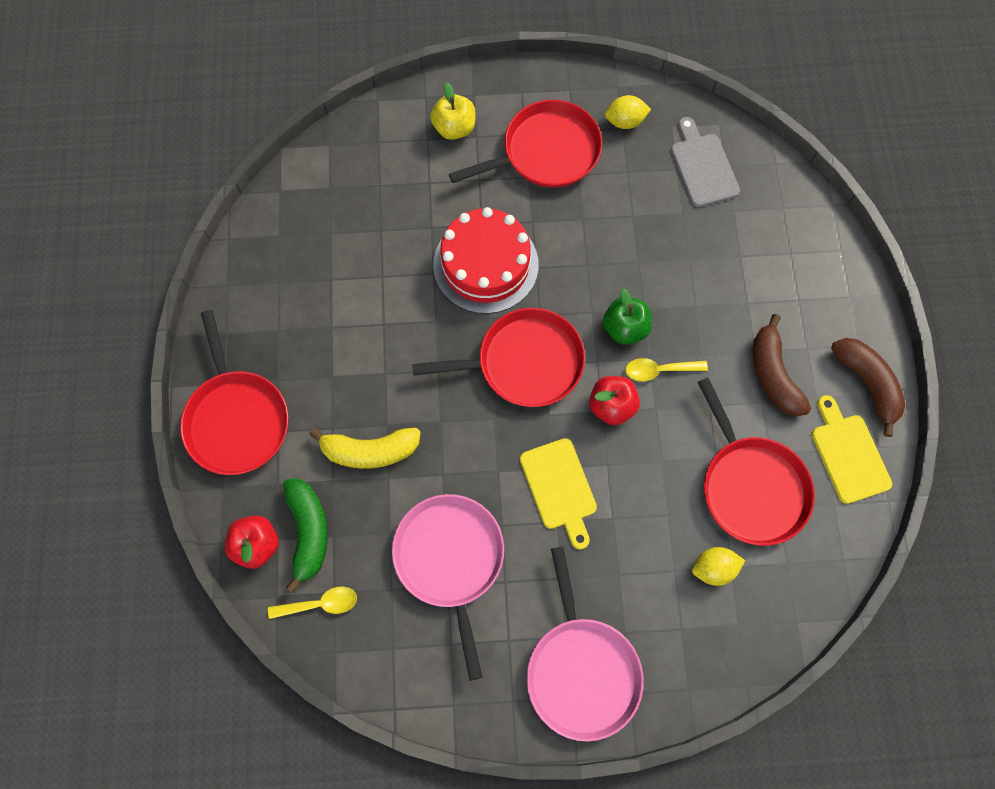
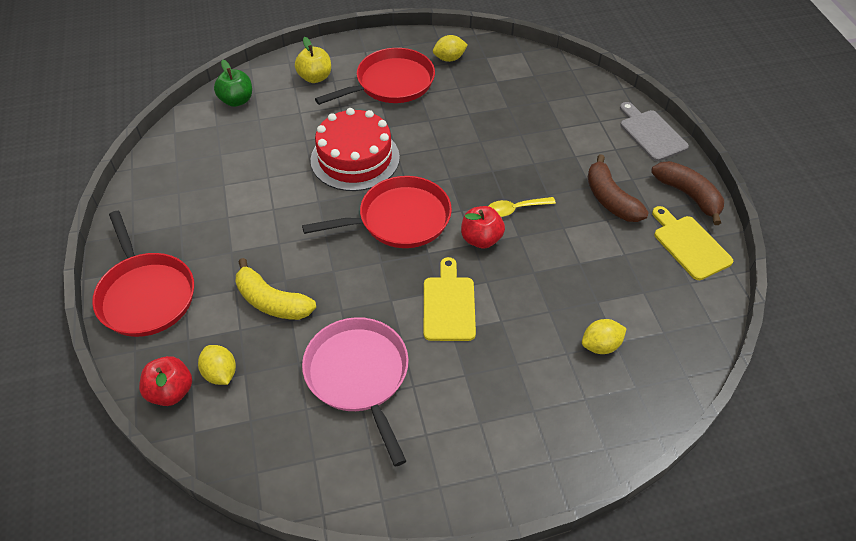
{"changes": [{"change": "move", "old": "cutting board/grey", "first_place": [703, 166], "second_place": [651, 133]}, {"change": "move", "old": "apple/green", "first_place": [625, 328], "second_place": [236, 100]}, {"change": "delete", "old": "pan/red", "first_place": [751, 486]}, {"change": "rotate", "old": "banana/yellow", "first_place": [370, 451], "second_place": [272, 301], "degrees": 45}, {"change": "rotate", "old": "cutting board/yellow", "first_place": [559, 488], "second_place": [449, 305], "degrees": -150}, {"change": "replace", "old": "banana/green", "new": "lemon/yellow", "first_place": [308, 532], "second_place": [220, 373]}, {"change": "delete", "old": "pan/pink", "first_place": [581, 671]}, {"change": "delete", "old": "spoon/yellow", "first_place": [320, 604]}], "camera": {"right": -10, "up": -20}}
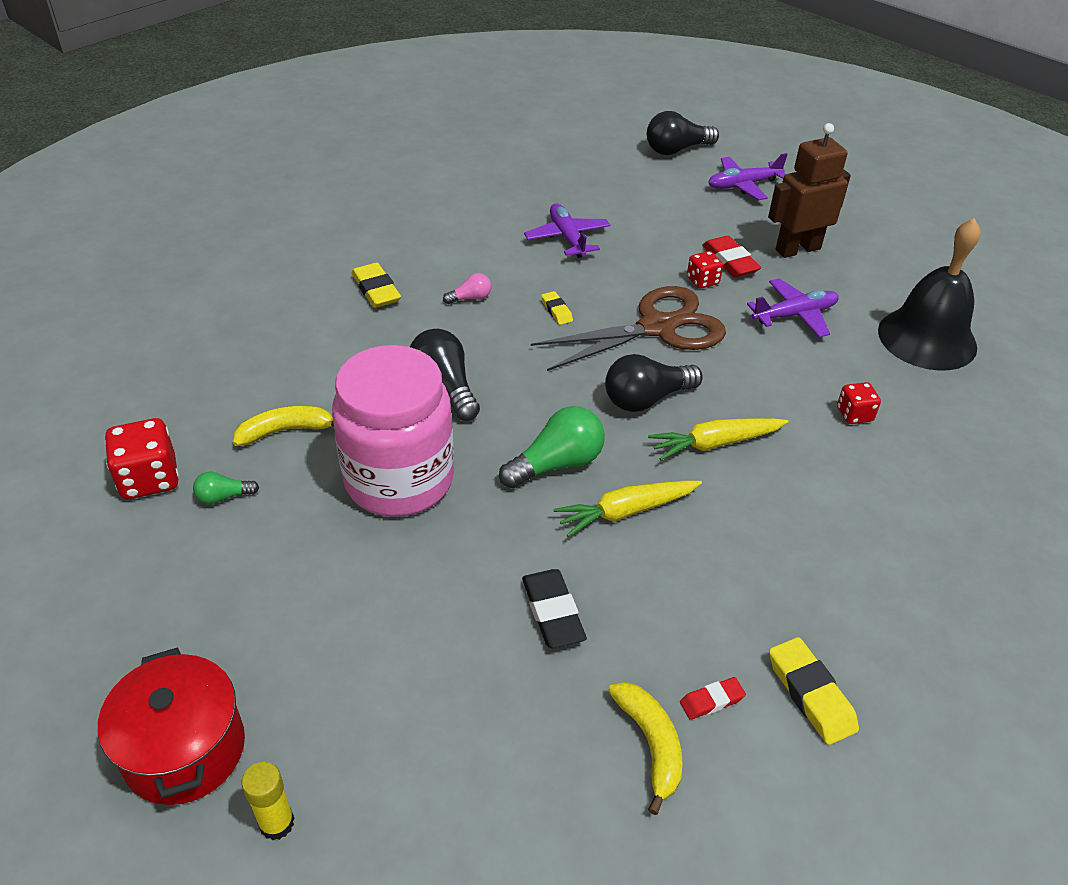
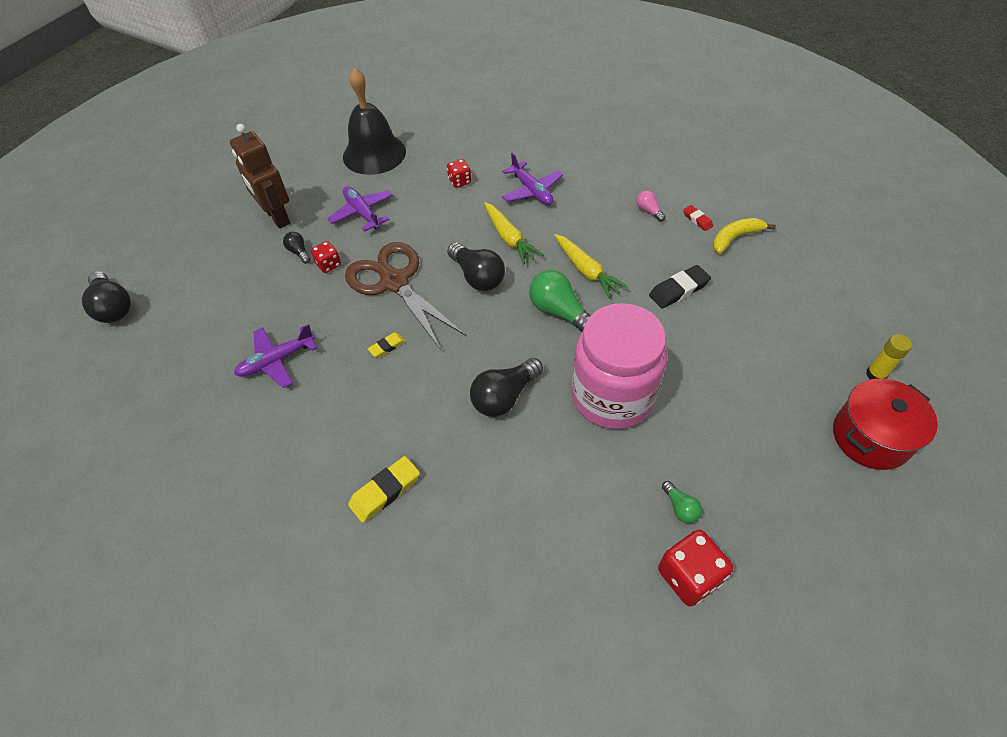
{"changes": [{"change": "move", "old": "plane/purple", "first_place": [743, 185], "second_place": [532, 191]}, {"change": "replace", "old": "eraser/red", "new": "light bulb/black", "first_place": [730, 261], "second_place": [299, 252]}, {"change": "move", "old": "light bulb/pink", "first_place": [470, 298], "second_place": [649, 211]}, {"change": "delete", "old": "banana/yellow", "first_place": [286, 431]}, {"change": "delete", "old": "eraser/yellow", "first_place": [810, 694]}], "camera": {"right": -100, "up": 10}}
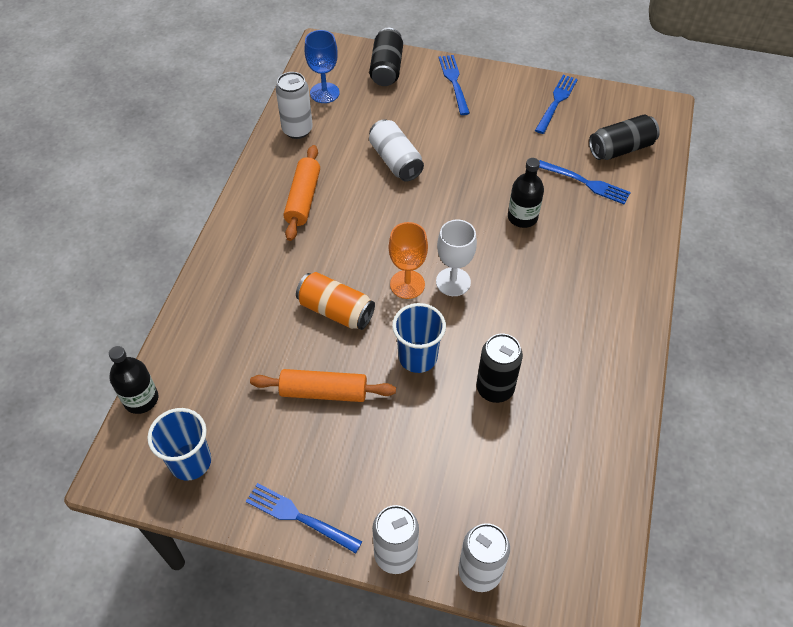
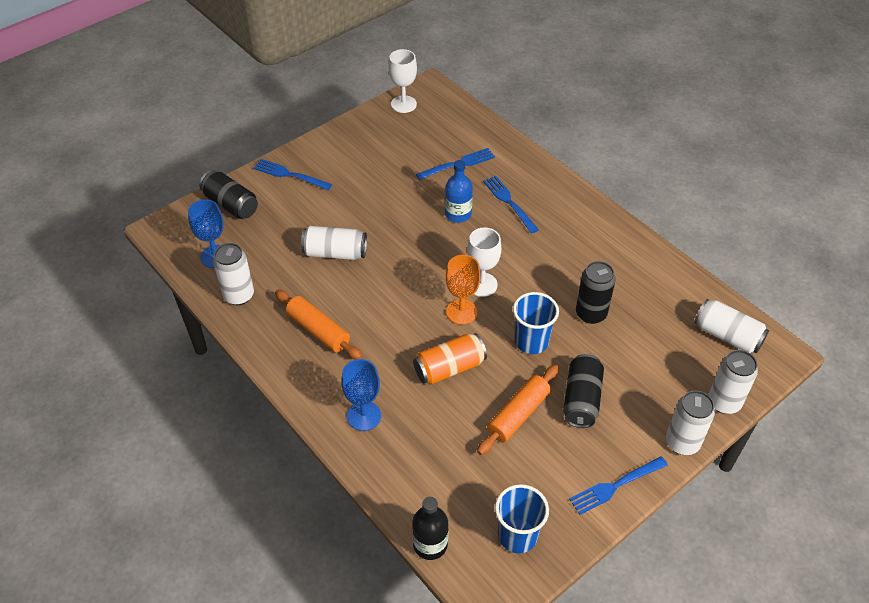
{"changes": [{"change": "move", "old": "fork/blue", "first_place": [556, 102], "second_place": [509, 202]}, {"change": "move", "old": "can/black", "first_place": [620, 149], "second_place": [581, 399]}, {"change": "recolor", "old": "bottle/black", "new": "bottle/blue", "first_place": [522, 217], "second_place": [458, 214]}, {"change": "insert", "new": "goblet/white", "second_place": [403, 104]}, {"change": "insert", "new": "can/white", "second_place": [727, 336]}, {"change": "insert", "new": "goblet/blue", "second_place": [364, 416]}], "camera": {"right": -55, "up": -5}}
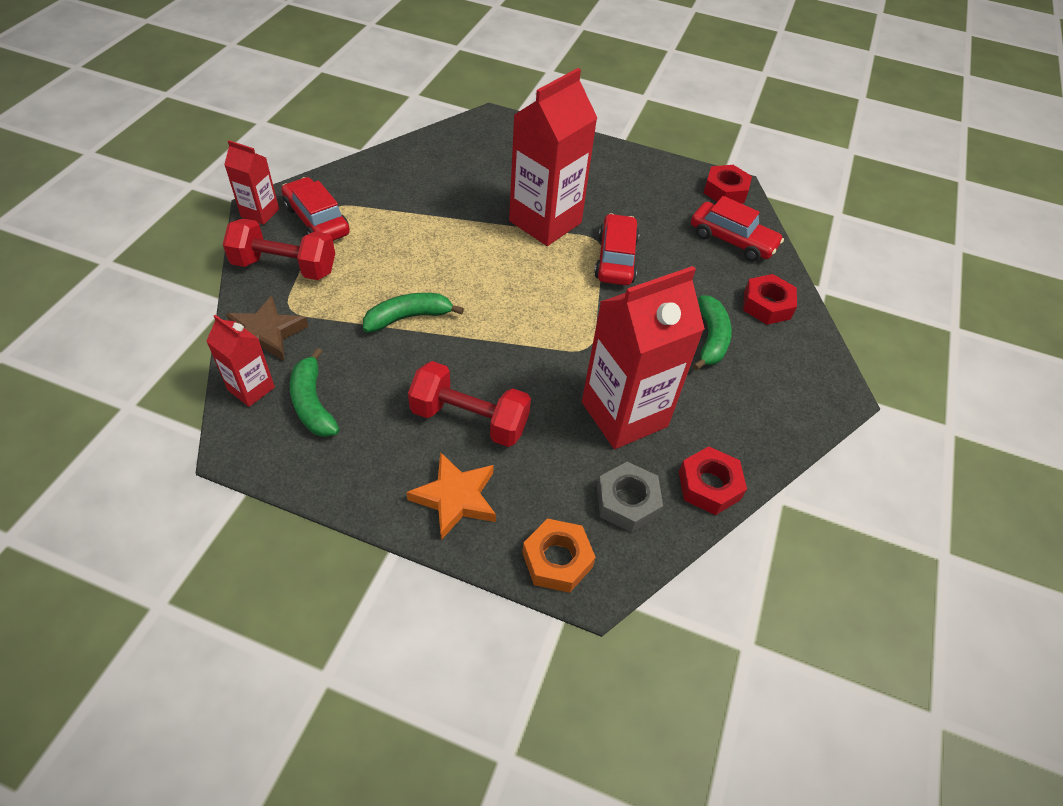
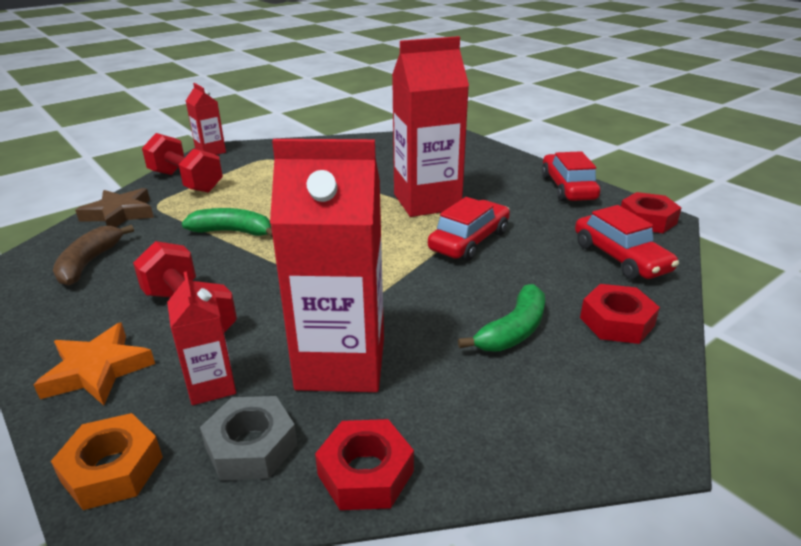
{"changes": [{"change": "move", "old": "car/red", "first_place": [317, 220], "second_place": [568, 188]}, {"change": "move", "old": "carton/red", "first_place": [251, 388], "second_place": [211, 386]}, {"change": "recolor", "old": "banana/green", "new": "banana/brown", "first_place": [313, 403], "second_place": [89, 263]}], "camera": {"right": 35, "up": -20}}
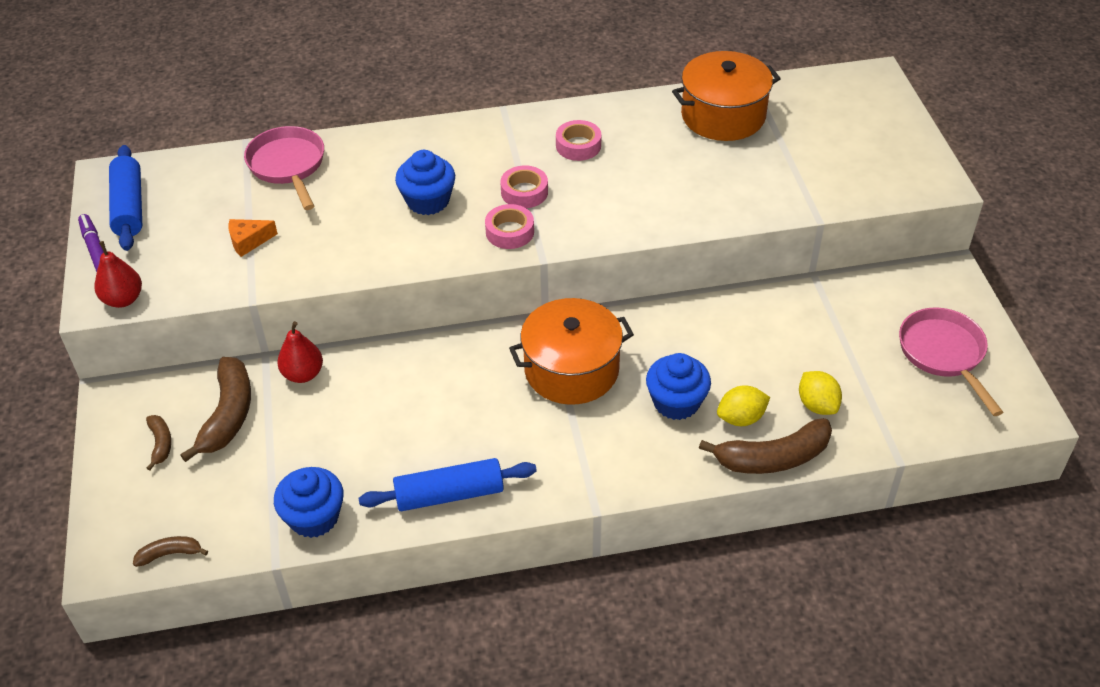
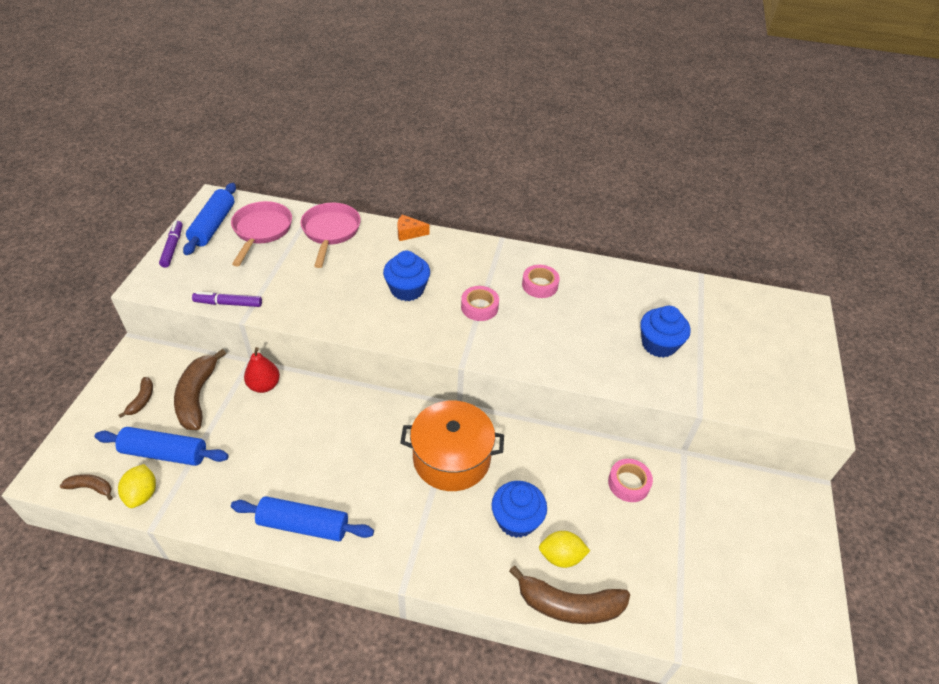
{"changes": [{"change": "delete", "old": "pot/orange", "first_place": [723, 115]}, {"change": "move", "old": "tape/pink", "first_place": [510, 232], "second_place": [628, 483]}, {"change": "move", "old": "cheese/orange", "first_place": [248, 241], "second_place": [409, 233]}, {"change": "delete", "old": "pear/red", "first_place": [123, 299]}, {"change": "move", "old": "pan/pink", "first_place": [944, 354], "second_place": [261, 231]}, {"change": "rotate", "old": "banana/brown", "first_place": [228, 415], "second_place": [197, 396], "degrees": 150}, {"change": "move", "old": "lemon/yellow", "first_place": [817, 405], "second_place": [142, 494]}, {"change": "move", "old": "cupcake/blue", "first_place": [314, 517], "second_place": [659, 344]}, {"change": "insert", "new": "marker/purple", "second_place": [228, 303]}, {"change": "insert", "new": "rolling pin/blue", "second_place": [165, 453]}], "camera": {"right": 20, "up": 0}}
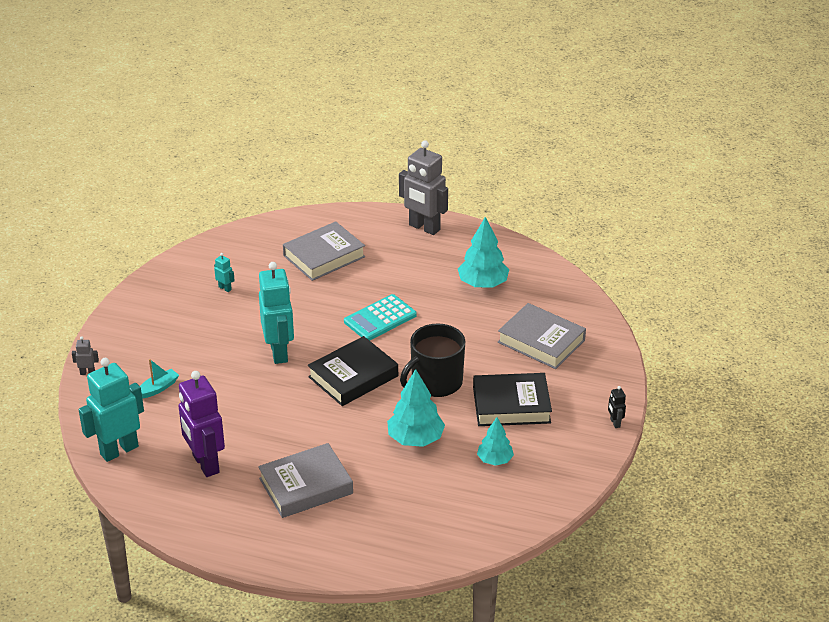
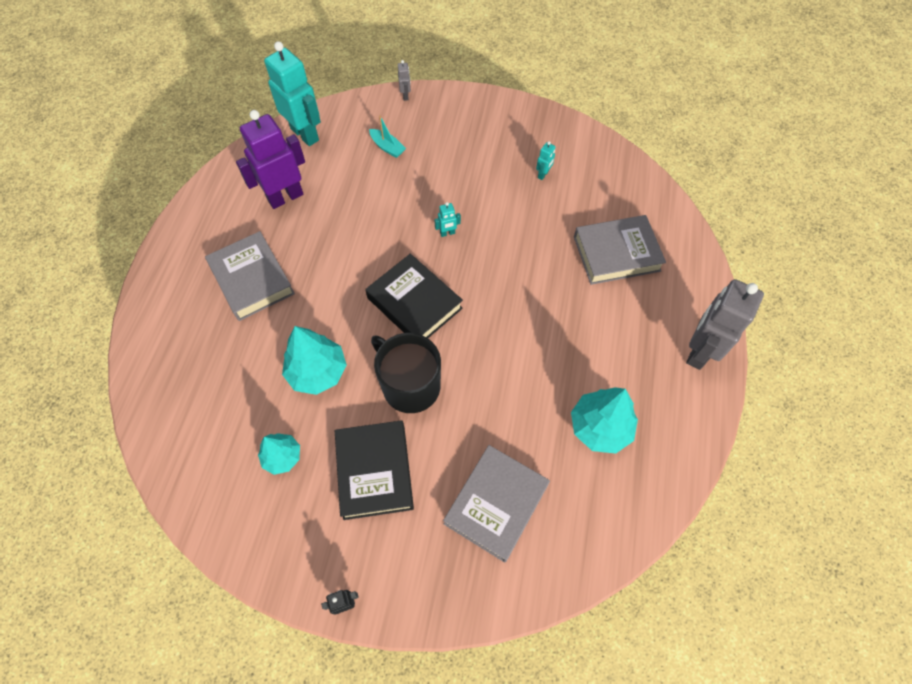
{"changes": [{"change": "rotate", "old": "book/grey", "first_place": [324, 256], "second_place": [616, 254], "degrees": -60}, {"change": "resize", "old": "robot/turquoise", "first_place": [279, 352], "second_place": [447, 233], "factor": 0.41}, {"change": "delete", "old": "calculator/turquoise", "first_place": [380, 318]}], "camera": {"right": 85, "up": 25}}
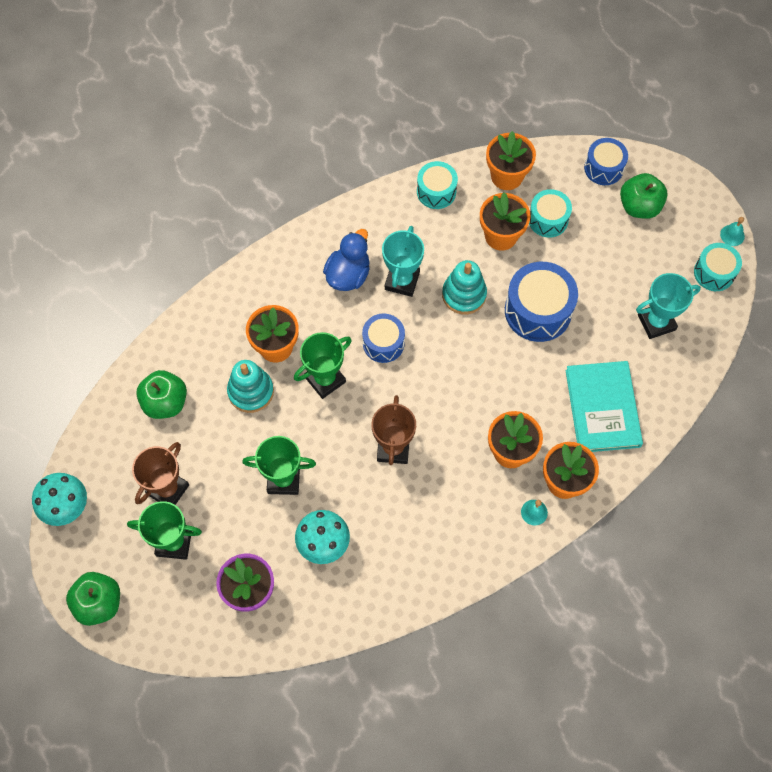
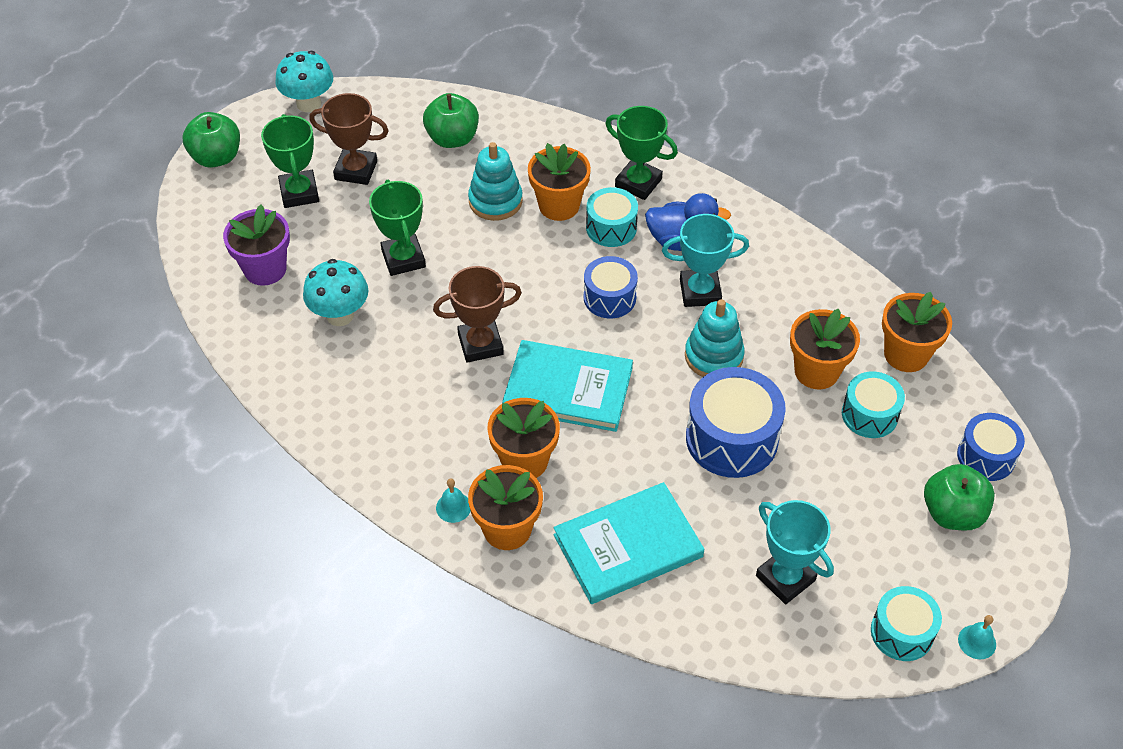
{"changes": [{"change": "move", "old": "drum/turquoise", "first_place": [436, 191], "second_place": [611, 228]}, {"change": "move", "old": "trophy/green", "first_place": [325, 380], "second_place": [638, 183]}, {"change": "insert", "new": "book/turquoise", "second_place": [568, 389]}], "camera": {"right": 70, "up": -15}}
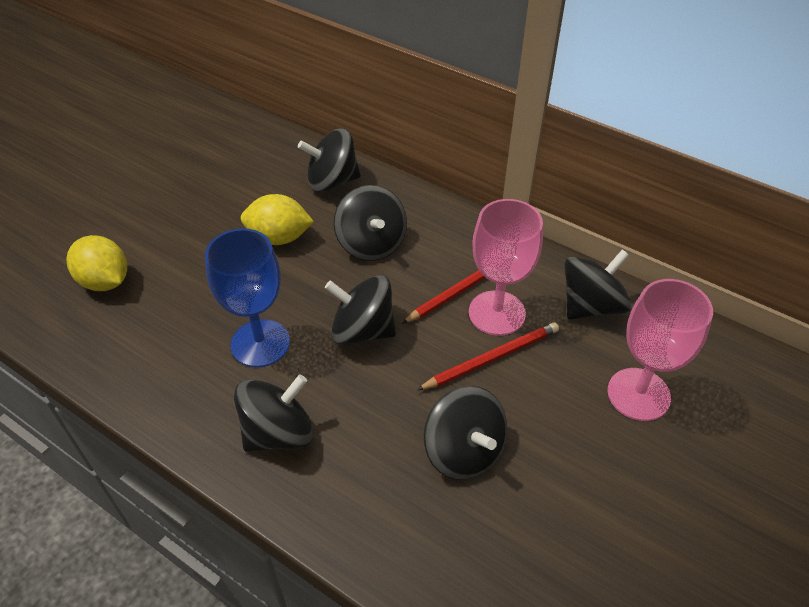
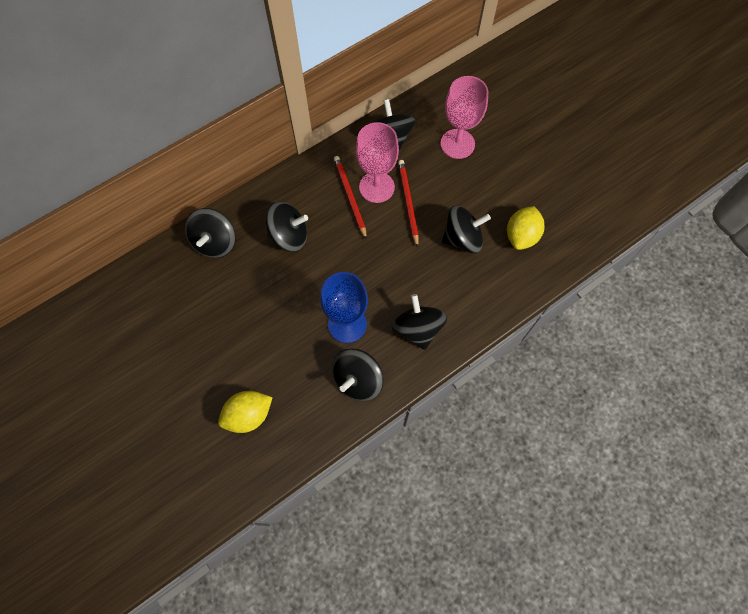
{"changes": [{"change": "move", "old": "lemon/yellow", "first_place": [279, 238], "second_place": [521, 236]}, {"change": "move", "old": "spinning top/black", "first_place": [362, 330], "second_place": [358, 380]}], "camera": {"right": -70, "up": 20}}
